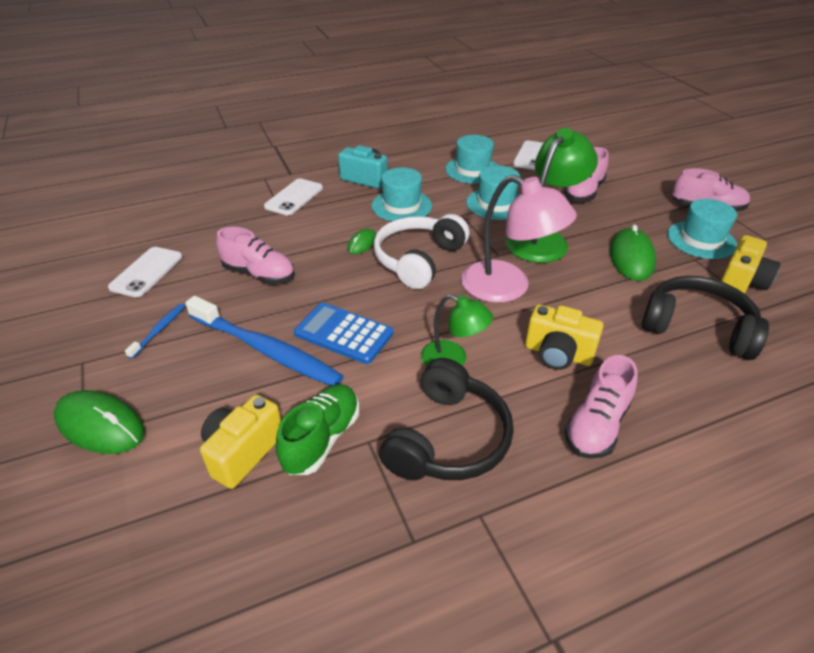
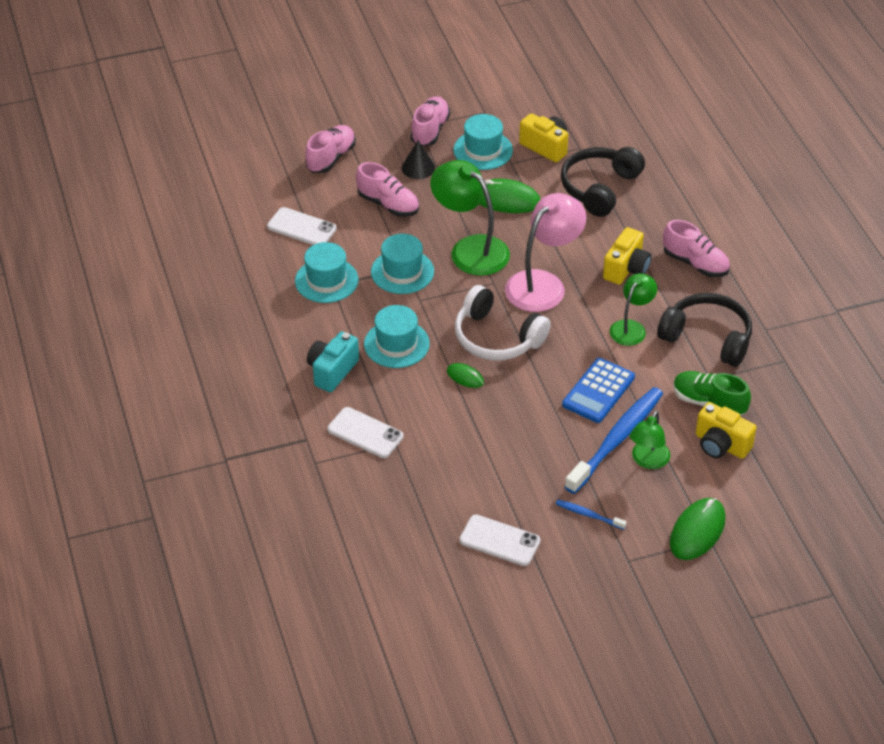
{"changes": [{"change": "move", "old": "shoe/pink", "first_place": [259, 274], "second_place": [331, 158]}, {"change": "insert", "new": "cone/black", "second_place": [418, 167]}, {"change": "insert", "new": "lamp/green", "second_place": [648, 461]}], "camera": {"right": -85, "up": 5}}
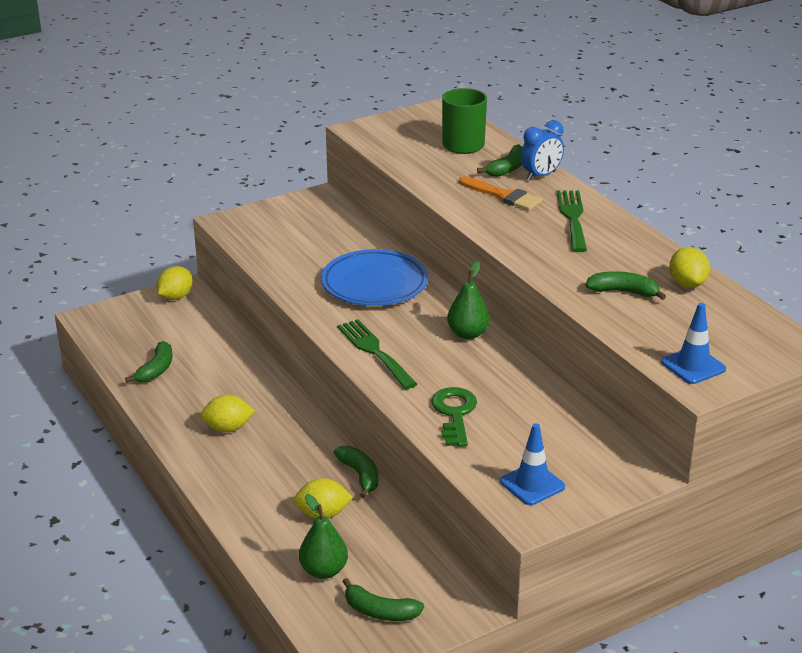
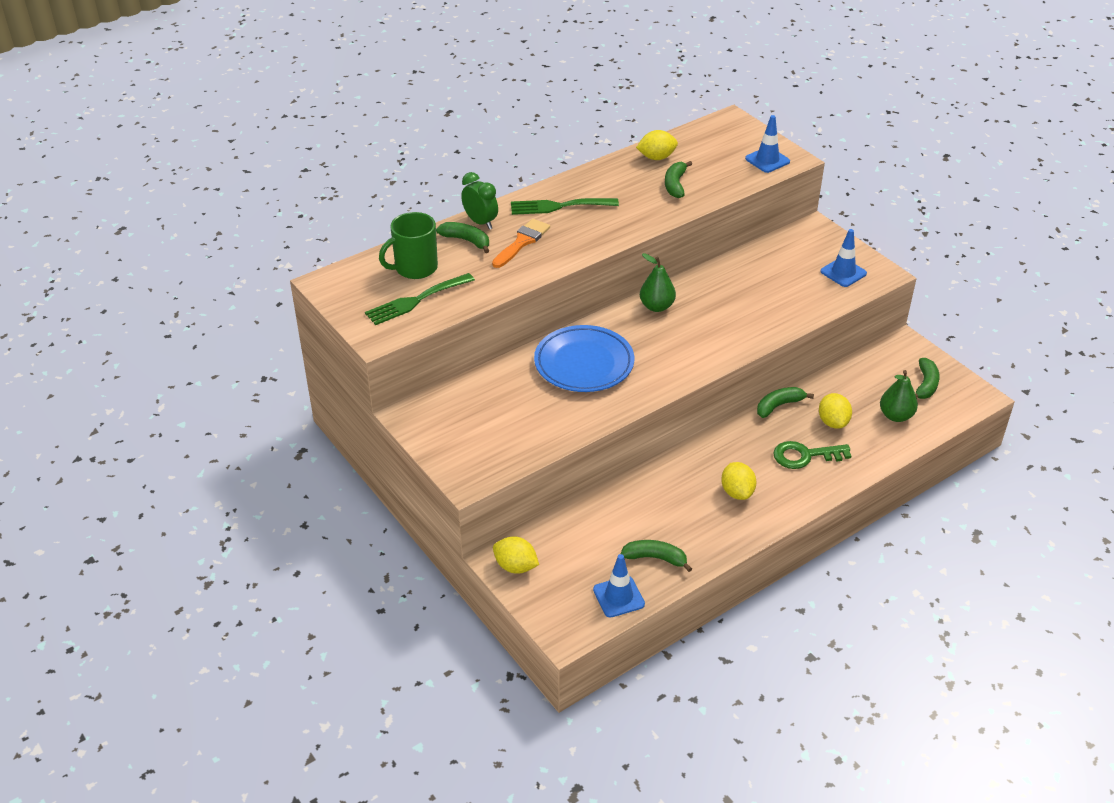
{"changes": [{"change": "recolor", "old": "clock/blue", "new": "clock/green", "first_place": [541, 176], "second_place": [480, 222]}, {"change": "move", "old": "fork/green", "first_place": [374, 351], "second_place": [415, 301]}, {"change": "move", "old": "key/green", "first_place": [454, 413], "second_place": [805, 456]}, {"change": "insert", "new": "traffic cone/blue", "second_place": [618, 597]}], "camera": {"right": -95, "up": 10}}
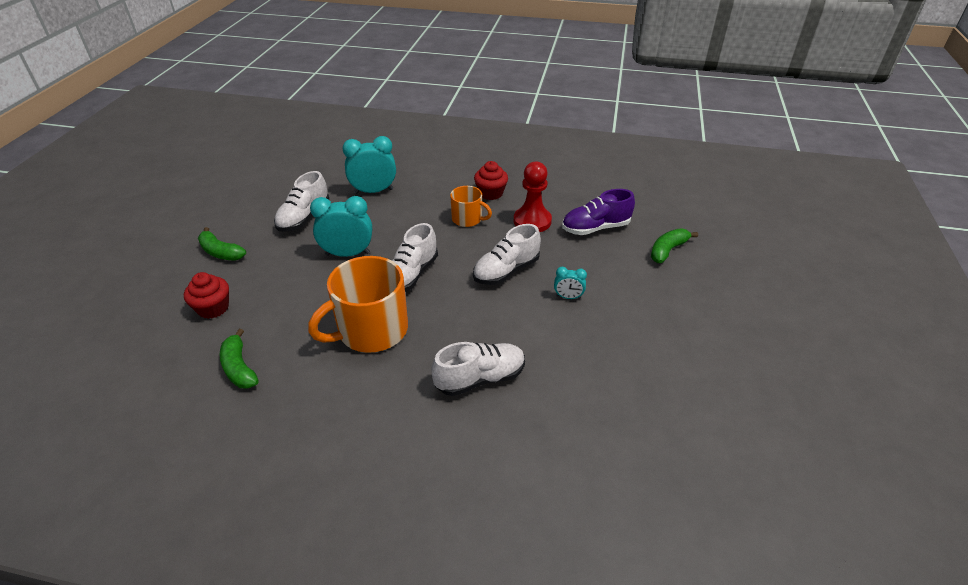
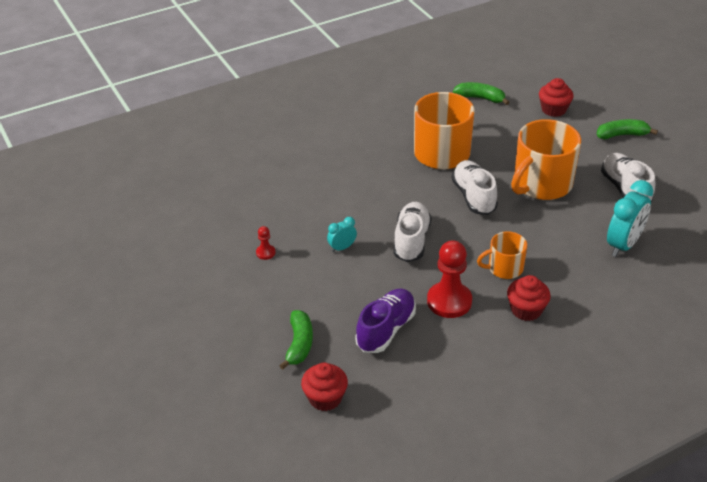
{"changes": [{"change": "replace", "old": "clock/turquoise", "new": "mug/orange", "first_place": [347, 254], "second_place": [541, 184]}, {"change": "delete", "old": "shoe/white", "first_place": [480, 378]}, {"change": "insert", "new": "pawn/red", "second_place": [265, 253]}, {"change": "insert", "new": "cupcake/red", "second_place": [325, 398]}], "camera": {"right": 140, "up": 0}}
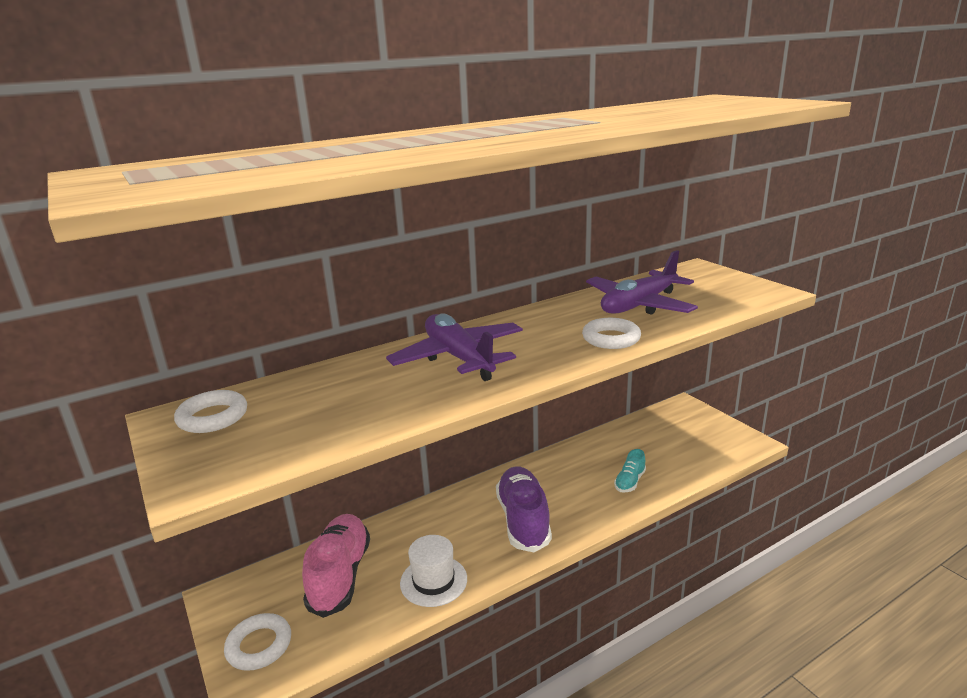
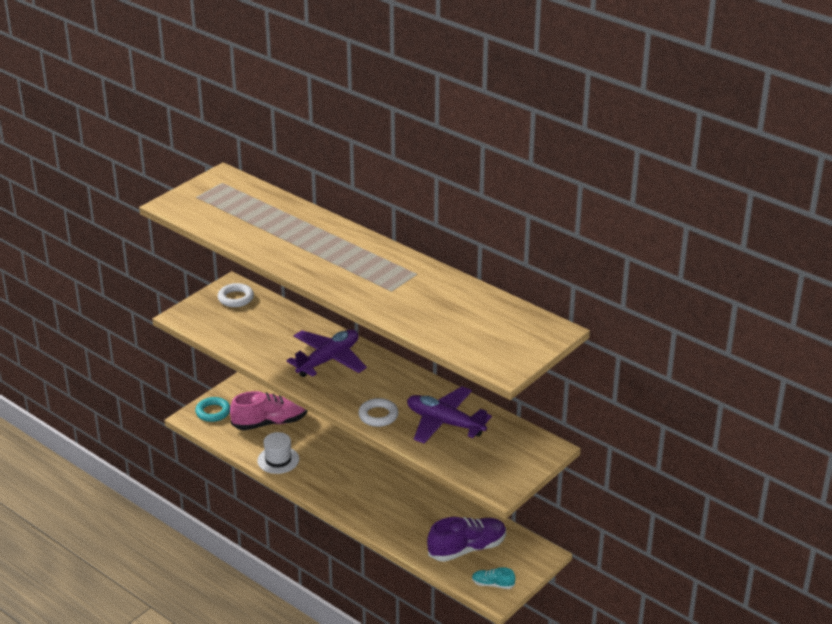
{"changes": [{"change": "move", "old": "shoe/turquoise", "first_place": [630, 482], "second_place": [493, 584]}, {"change": "move", "old": "shoe/purple", "first_place": [523, 520], "second_place": [467, 548]}, {"change": "recolor", "old": "ring/white", "new": "ring/turquoise", "first_place": [259, 645], "second_place": [213, 412]}], "camera": {"right": 70, "up": 10}}
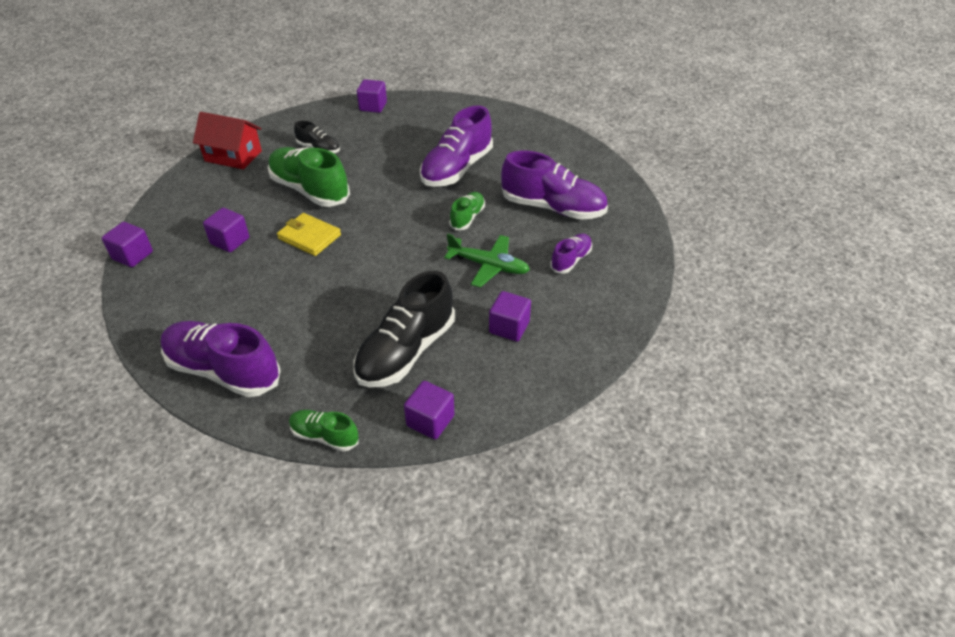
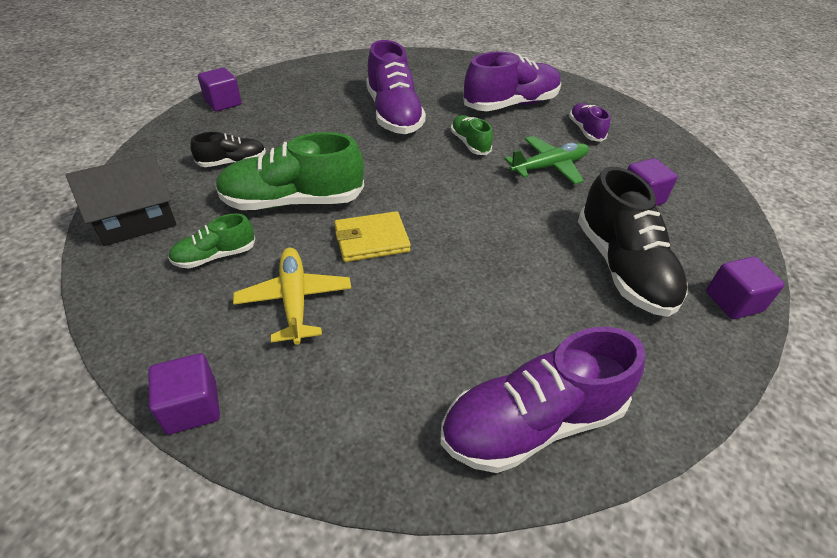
{"changes": [{"change": "recolor", "old": "house/red", "new": "house/black", "first_place": [233, 156], "second_place": [136, 220]}, {"change": "replace", "old": "cube/purple", "new": "plane/yellow", "first_place": [230, 241], "second_place": [294, 300]}, {"change": "move", "old": "shoe/green", "first_place": [325, 436], "second_place": [215, 256]}], "camera": {"right": -50, "up": 0}}
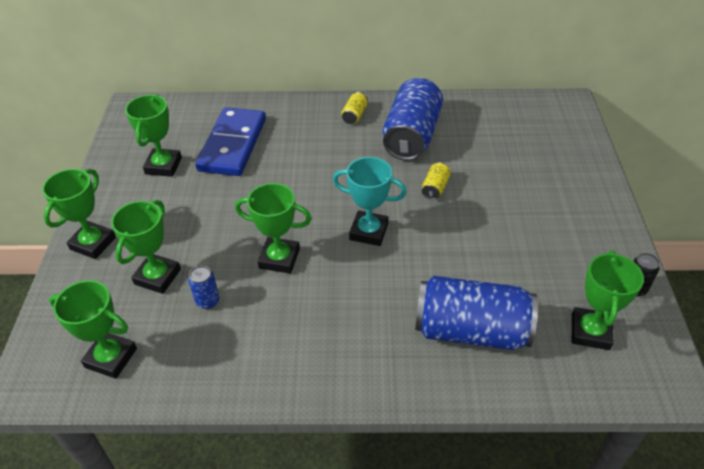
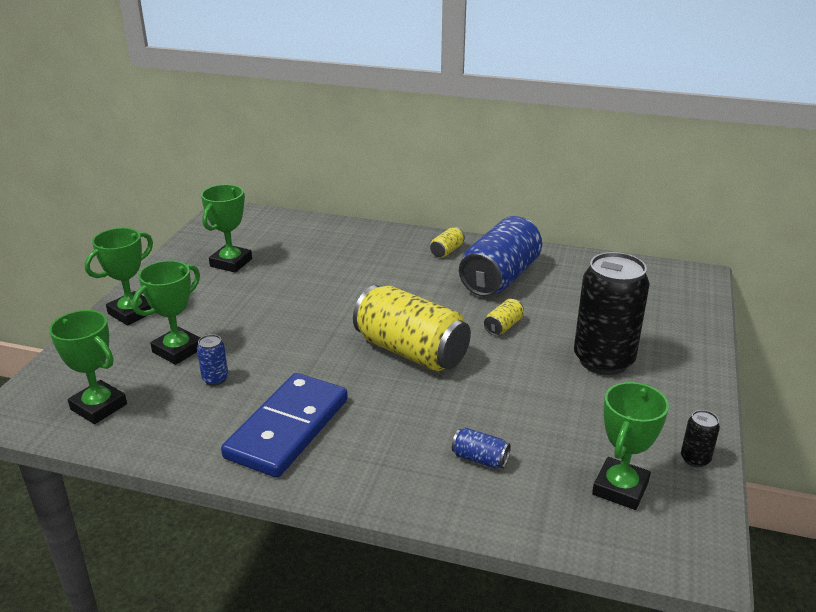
{"changes": [{"change": "move", "old": "domino/blue", "first_place": [232, 144], "second_place": [287, 428]}, {"change": "replace", "old": "trophy/turquoise", "new": "can/yellow", "first_place": [369, 232], "second_place": [411, 351]}, {"change": "delete", "old": "trophy/green", "first_place": [279, 258]}, {"change": "resize", "old": "can/blue", "first_place": [471, 330], "second_place": [480, 459], "factor": 0.42}, {"change": "insert", "new": "can/black", "second_place": [603, 360]}], "camera": {"right": 15, "up": -15}}
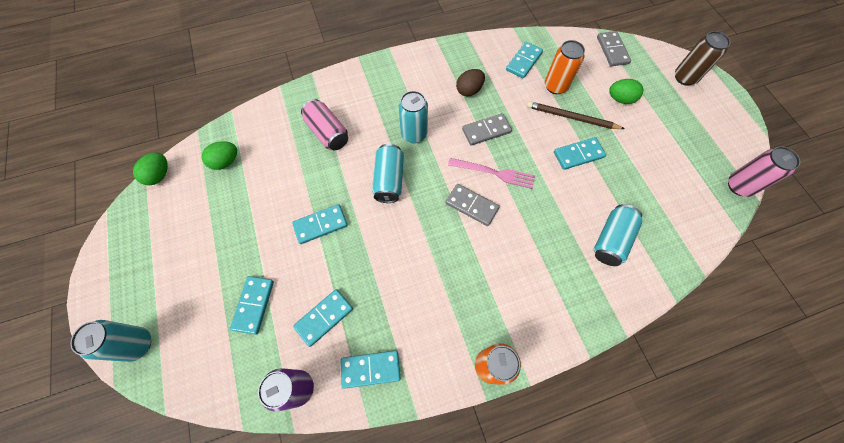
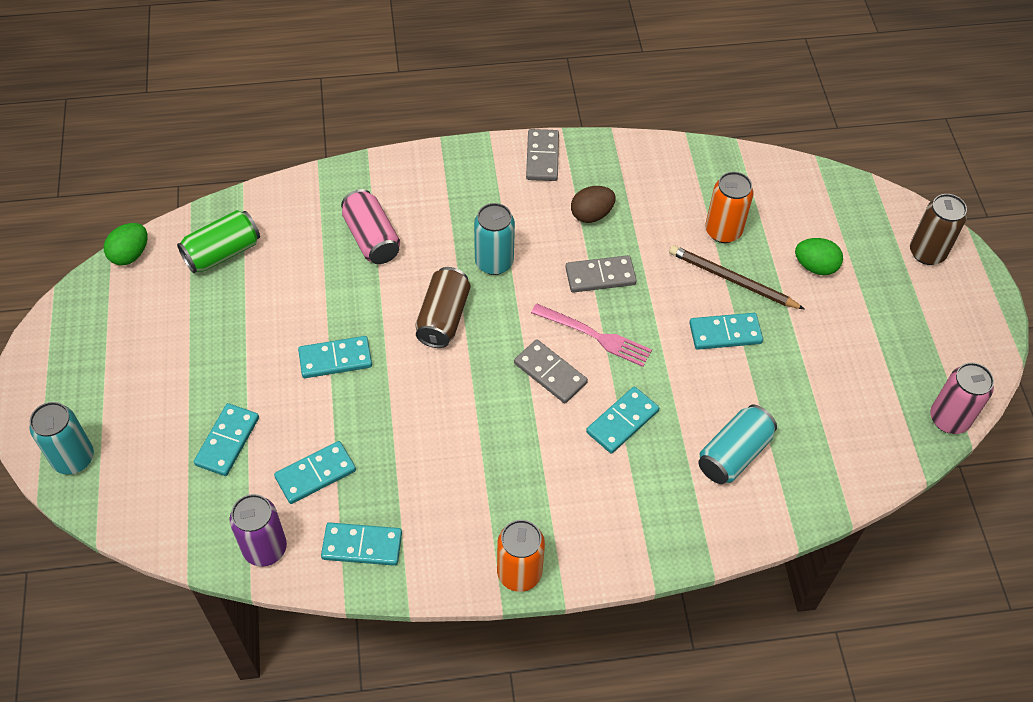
{"changes": [{"change": "move", "old": "domino/grey", "first_place": [612, 50], "second_place": [542, 157]}, {"change": "move", "old": "domino/turquoise", "first_place": [523, 61], "second_place": [622, 421]}, {"change": "replace", "old": "egg/green", "new": "can/green", "first_place": [225, 162], "second_place": [222, 253]}, {"change": "recolor", "old": "can/turquoise", "new": "can/brown", "first_place": [389, 180], "second_place": [443, 318]}], "camera": {"right": 10, "up": -10}}
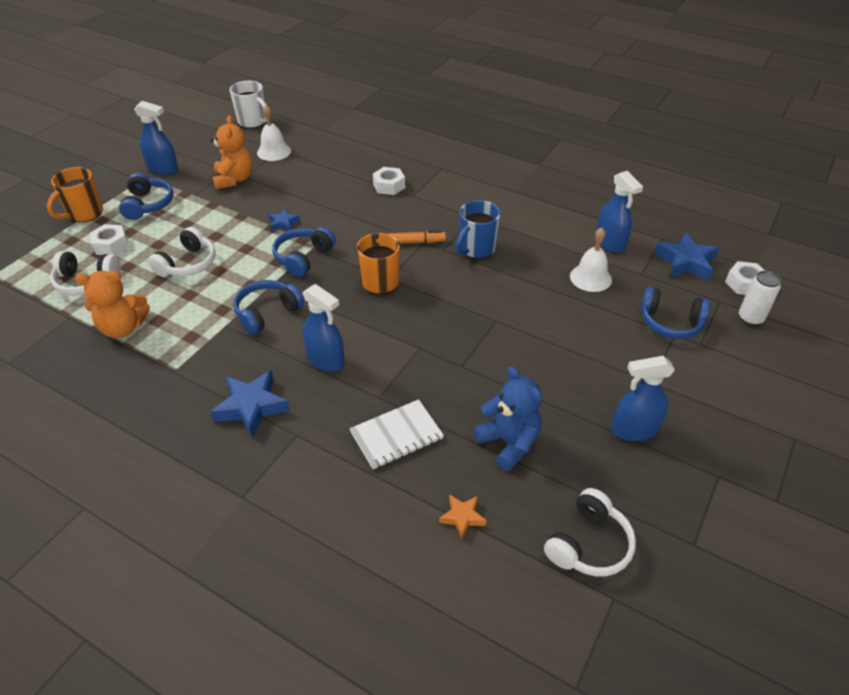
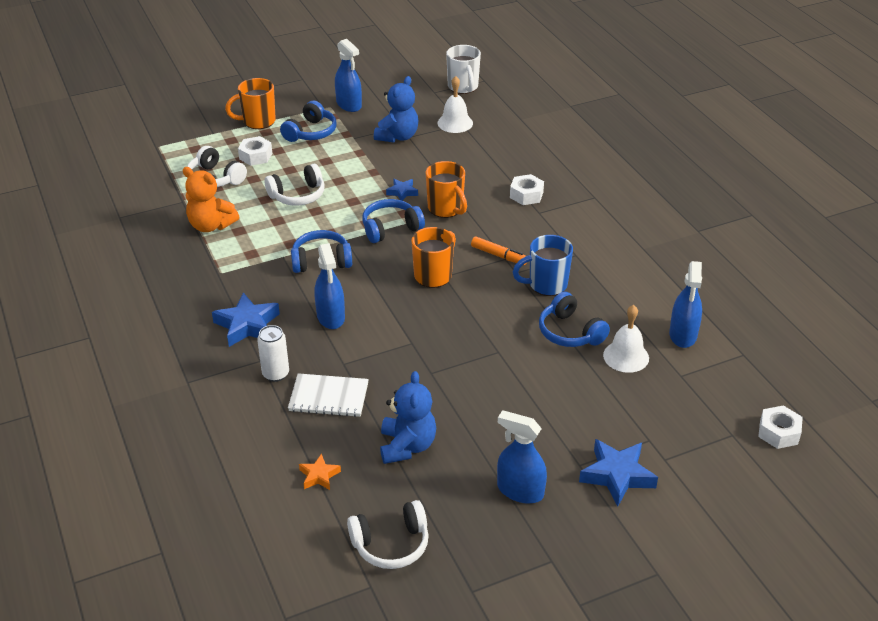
{"changes": [{"change": "recolor", "old": "teddy bear/orange", "new": "teddy bear/blue", "first_place": [234, 179], "second_place": [397, 136]}, {"change": "move", "old": "star/blue", "first_place": [685, 262], "second_place": [617, 475]}, {"change": "move", "old": "can/white", "first_place": [750, 318], "second_place": [275, 374]}, {"change": "move", "old": "headphones/blue", "first_place": [670, 322], "second_place": [570, 332]}, {"change": "insert", "new": "mug/orange", "second_place": [446, 209]}], "camera": {"right": 35, "up": -5}}
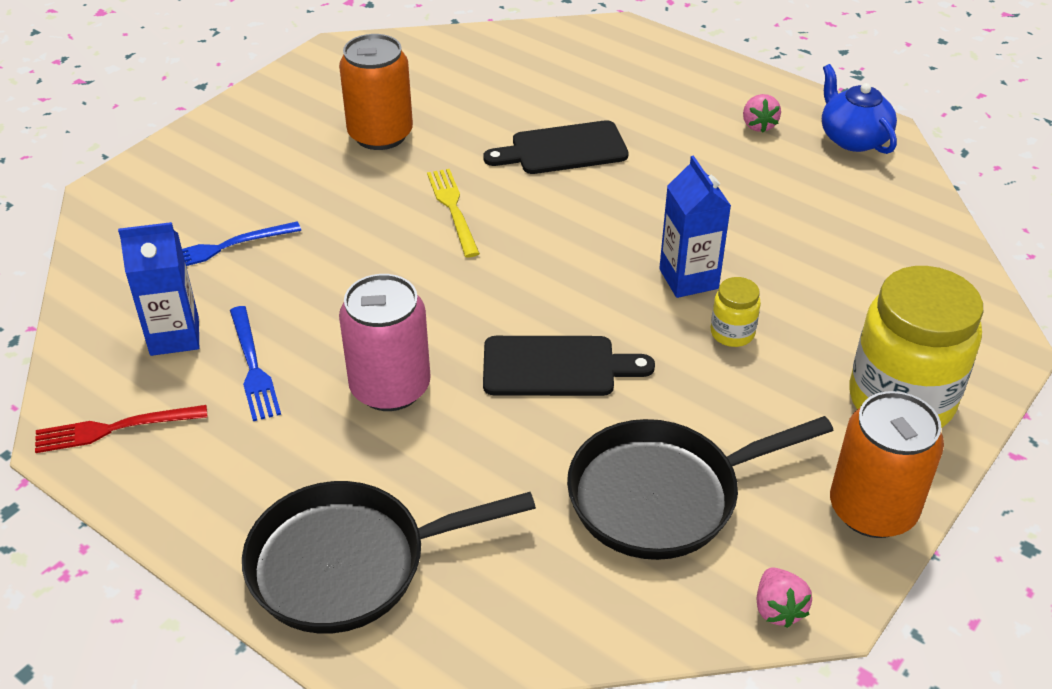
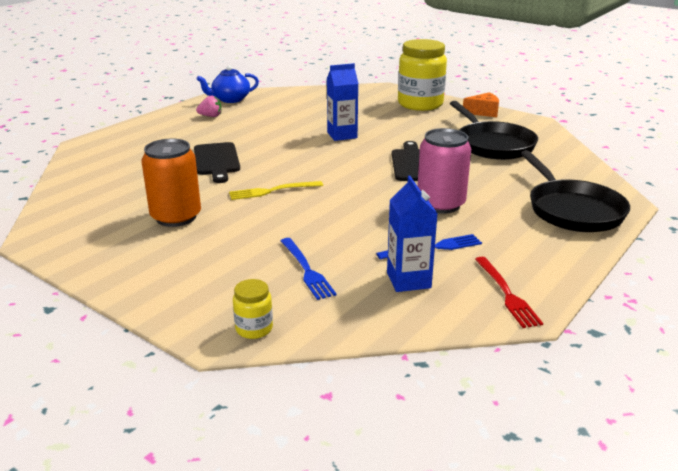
{"changes": [{"change": "move", "old": "jar/yellow", "first_place": [732, 333], "second_place": [254, 329]}, {"change": "replace", "old": "can/orange", "new": "cheese/orange", "first_place": [872, 509], "second_place": [483, 112]}, {"change": "delete", "old": "strawberry/pink", "first_place": [778, 609]}], "camera": {"right": -90, "up": -15}}
